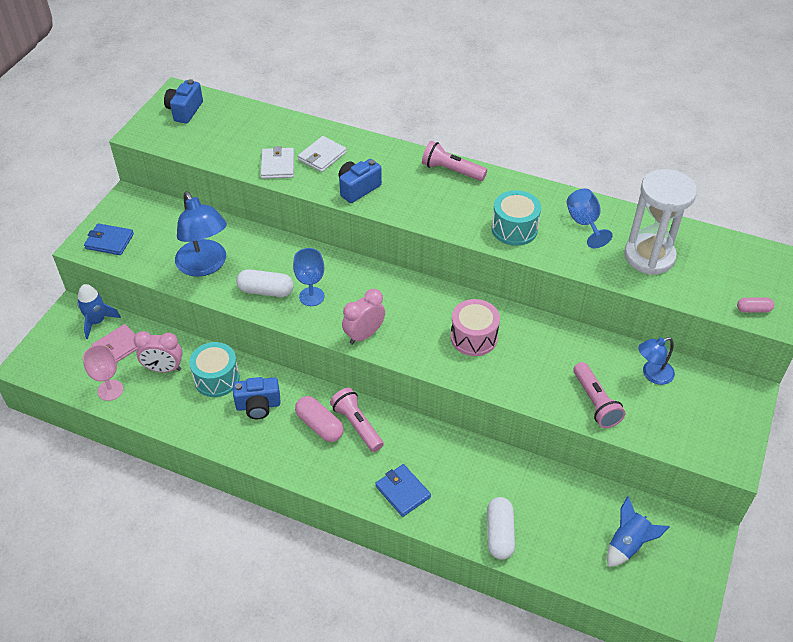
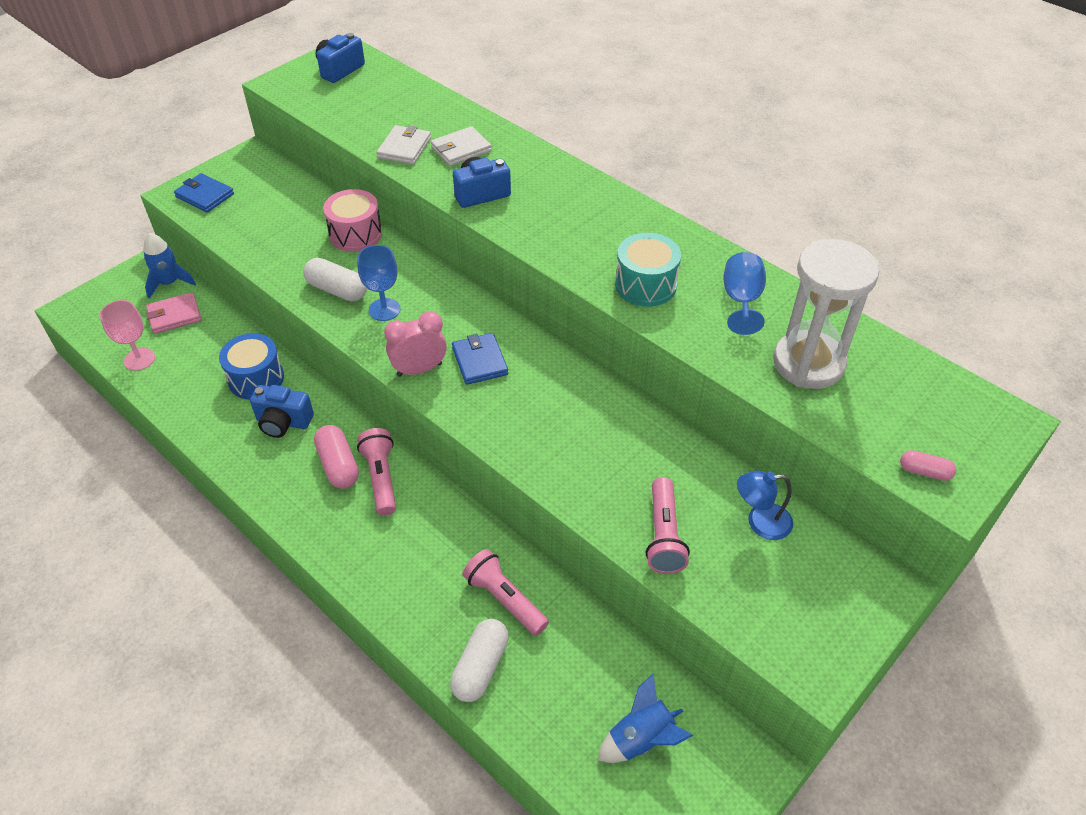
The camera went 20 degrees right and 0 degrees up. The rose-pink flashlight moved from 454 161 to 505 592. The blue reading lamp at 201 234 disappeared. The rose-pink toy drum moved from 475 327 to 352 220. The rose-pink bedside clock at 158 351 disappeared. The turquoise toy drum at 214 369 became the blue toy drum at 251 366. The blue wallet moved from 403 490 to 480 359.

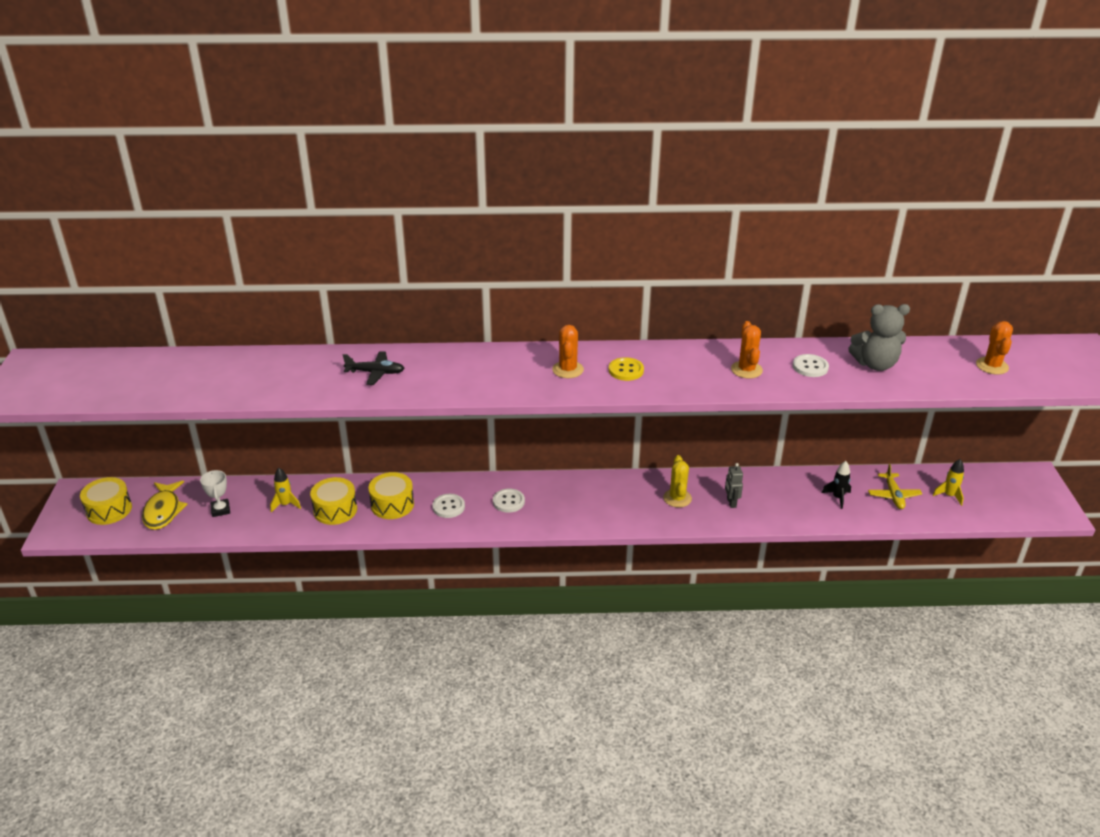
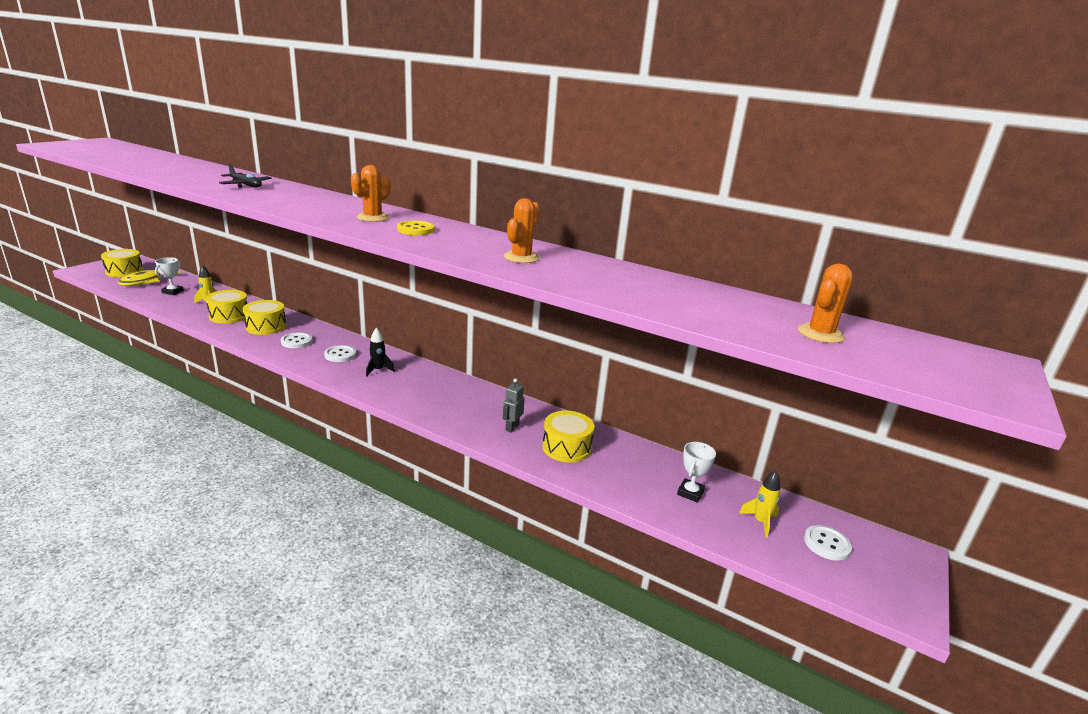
The camera went 30 degrees right and 10 degrees down. The gray teddy at 879 337 disappeared. The white shirt button moved from 811 365 to 828 543. The bright yellow prickly plant at 677 481 disappeared. The jet-black spaceship moved from 836 485 to 380 352. The bright yellow plane at 895 486 was replaced by the white prize cup at 696 472. The bright yellow toy drum at 568 437 appeared.

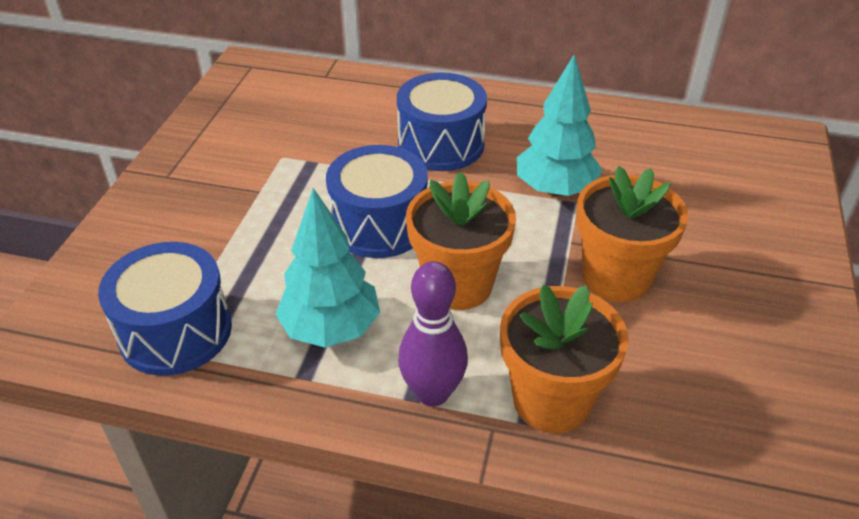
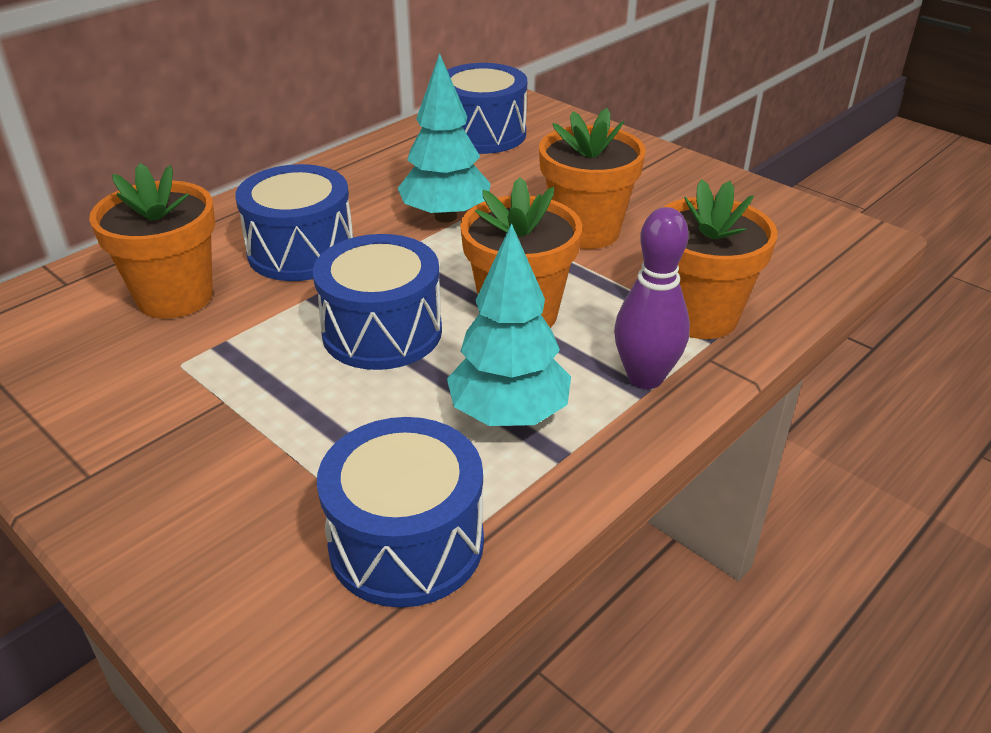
The camera went 60 degrees left and 5 degrees down. The blue toy drum at 487 108 appeared. The orange plant pot at 152 241 appeared.

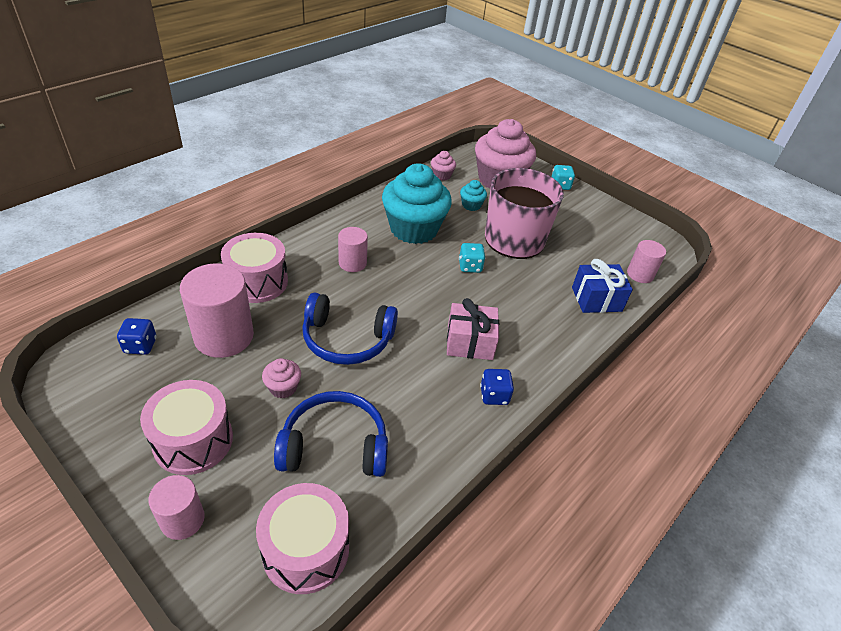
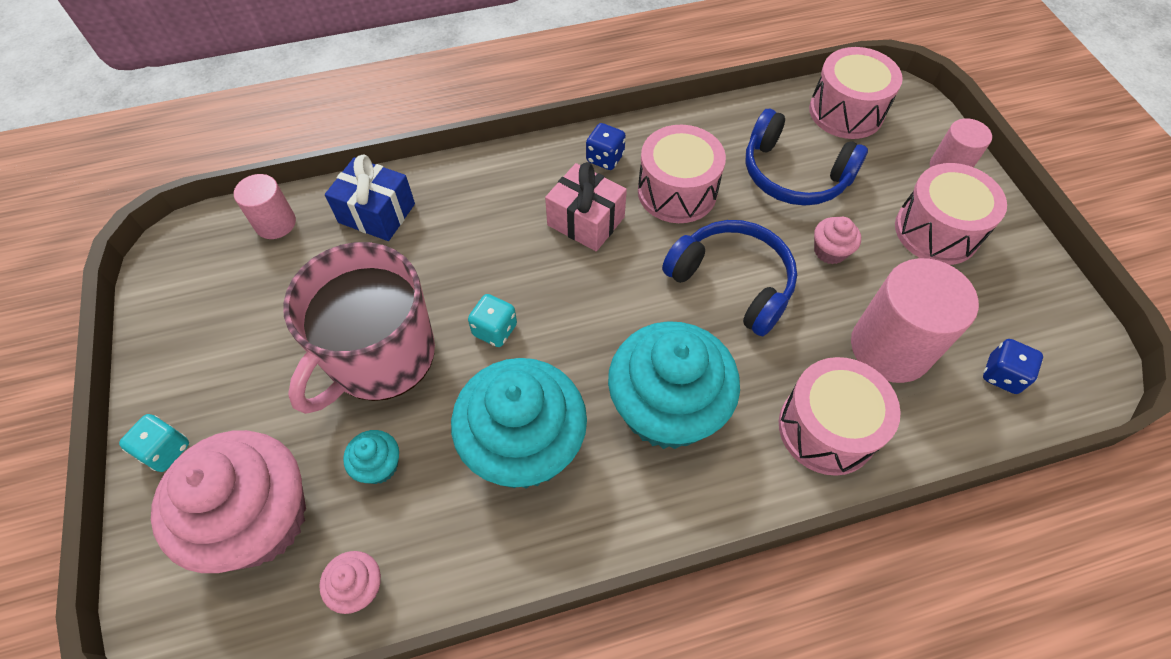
The camera went 145 degrees left and 15 degrees up. The rose-pink solid cylinder at 353 249 was replaced by the turquoise muffin at 674 385. The rose-pink toy drum at 682 174 appeared.

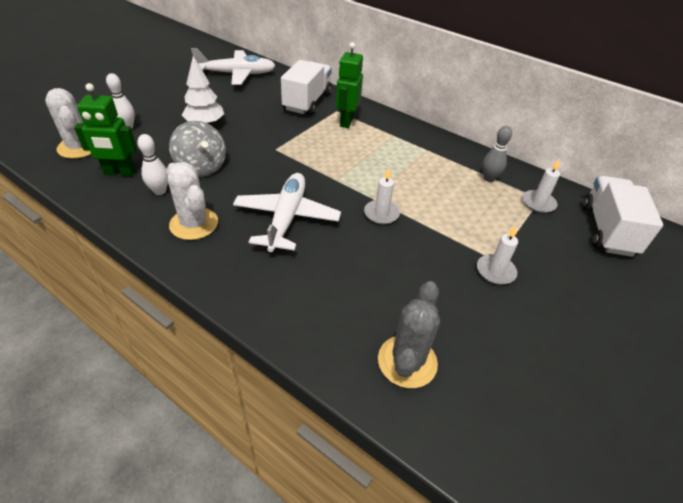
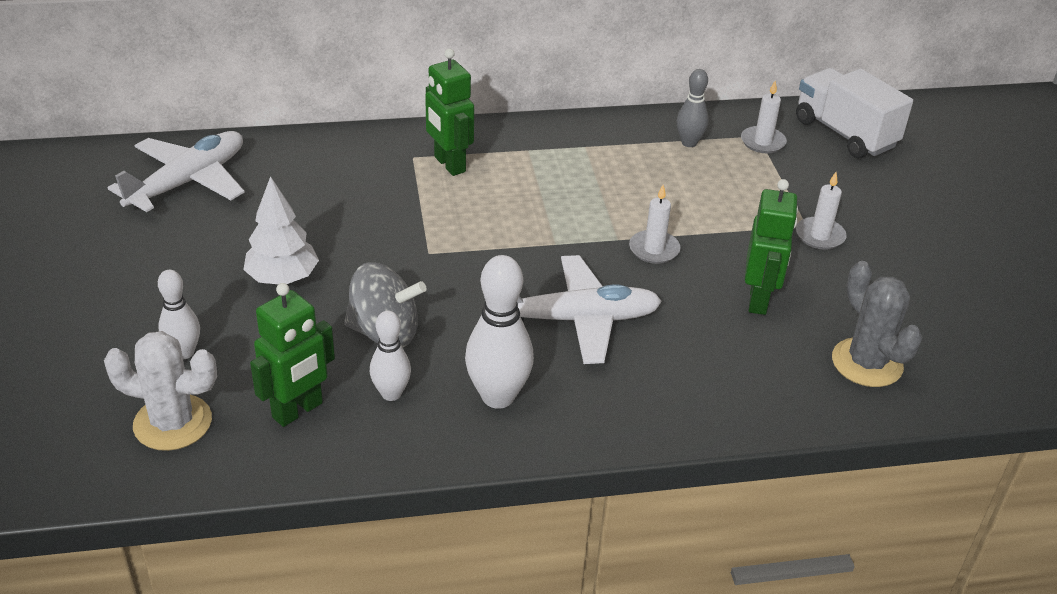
The camera went 45 degrees left and 5 degrees down. The white truck at 306 87 disappeared. The white prickly plant at 192 201 was replaced by the white tenpin at 499 332. The white plane at 287 212 turned 120 degrees clockwise. The emerald robot figure at 771 247 appeared.

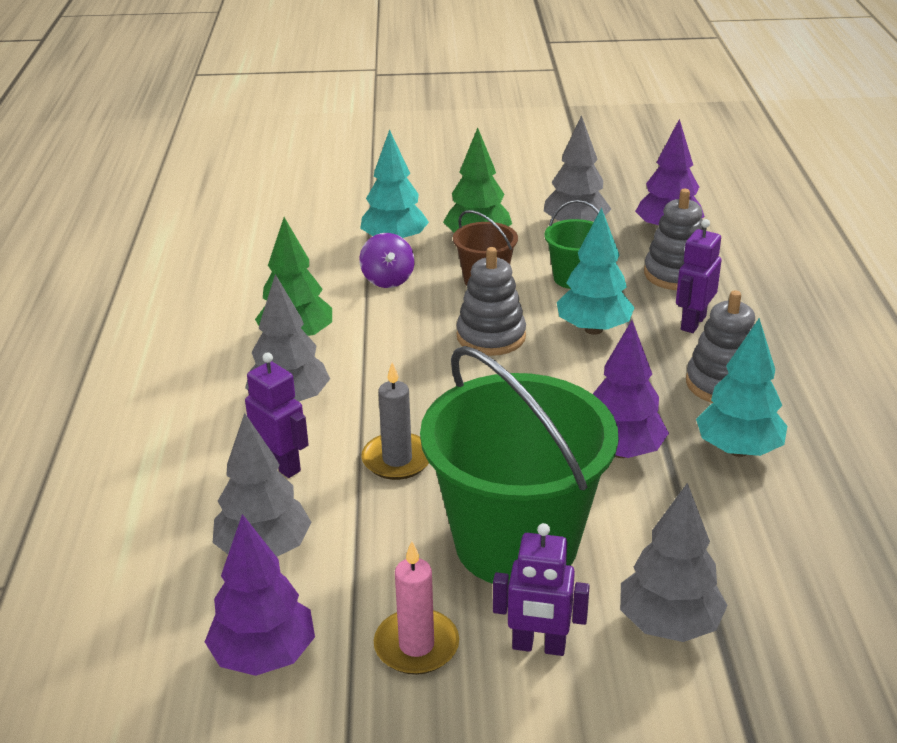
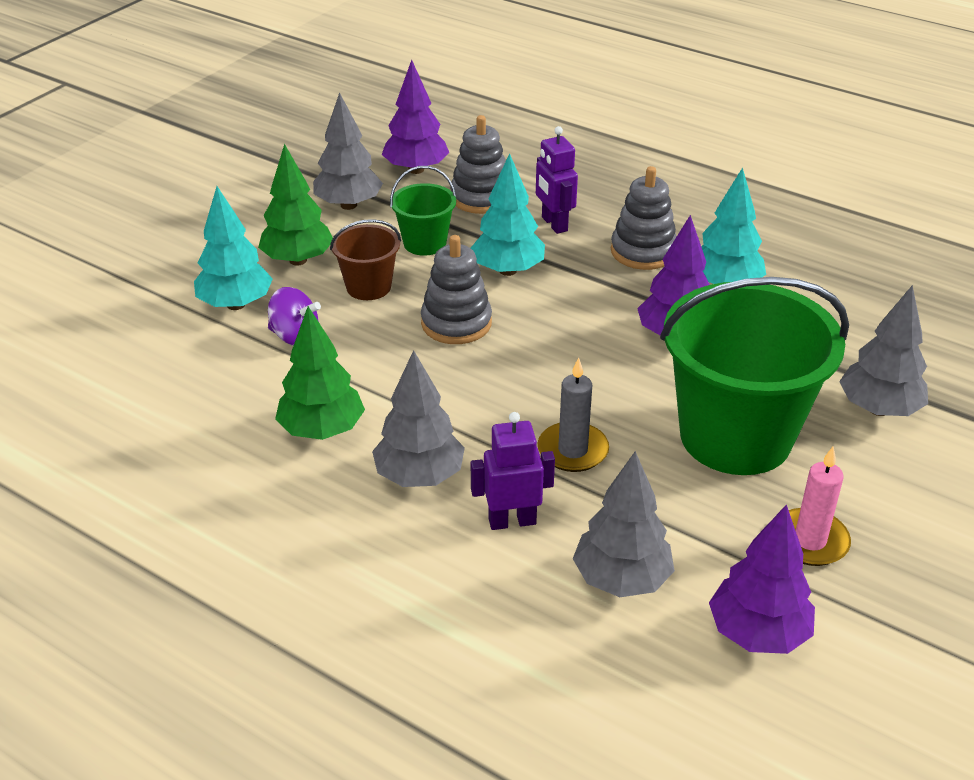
The camera went 55 degrees left and 5 degrees up. The violet robot figure at 541 589 disappeared.

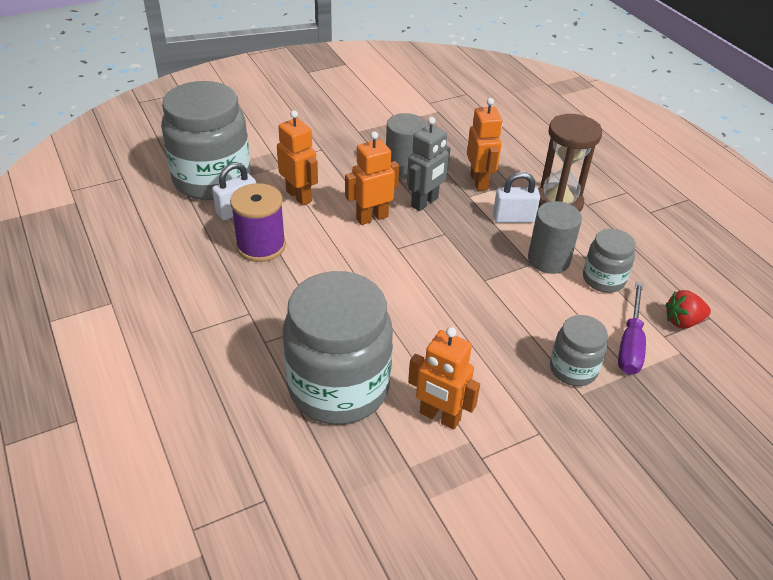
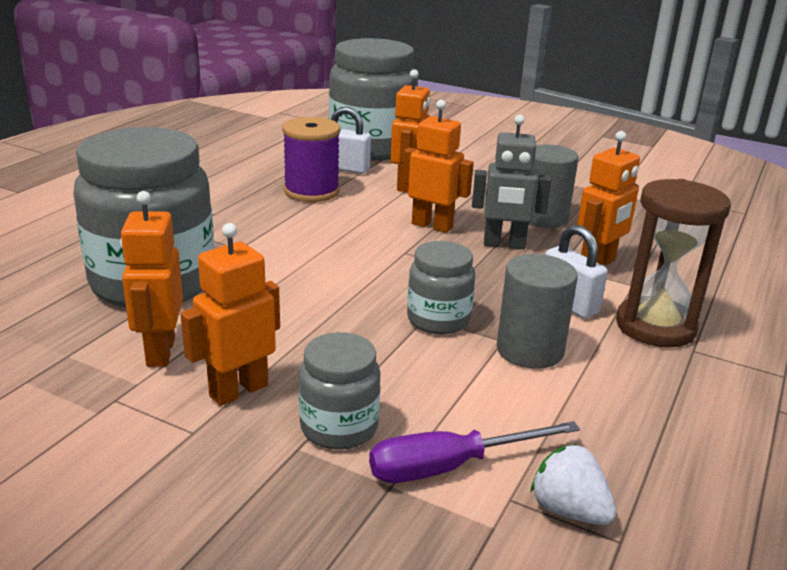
The camera went 55 degrees right and 15 degrees down. The gray jam jar moved from 609 261 to 441 287. The scarlet toy strawberry at 688 309 became the white toy strawberry at 573 484. The orange robot figure at 230 314 appeared.

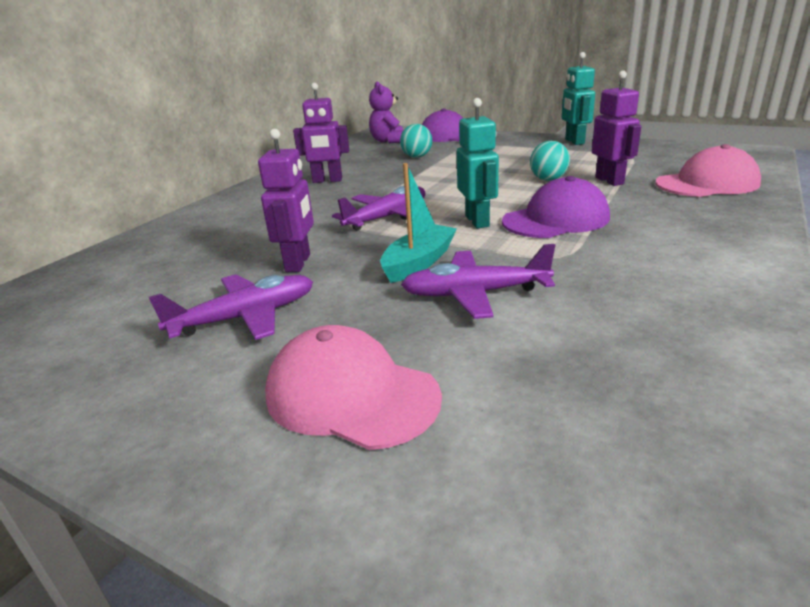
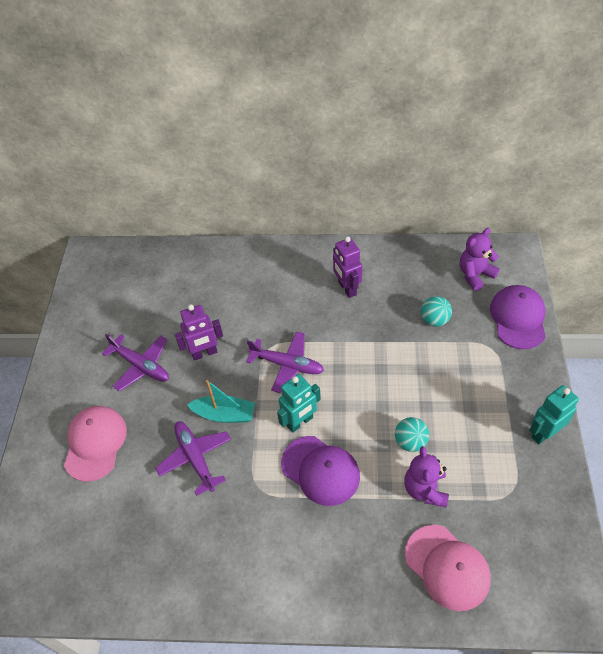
The camera went 65 degrees right and 25 degrees up. The violet robot figure at 616 128 was replaced by the violet teddy at 426 477.

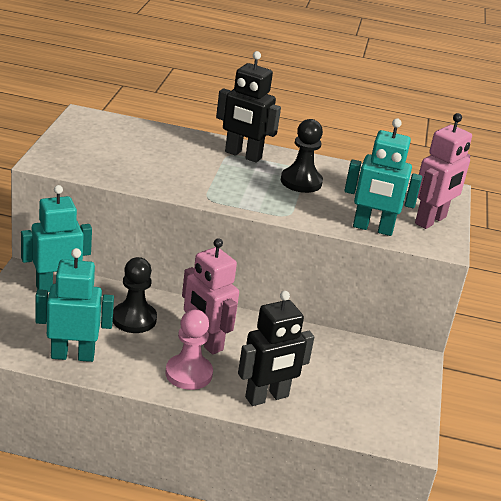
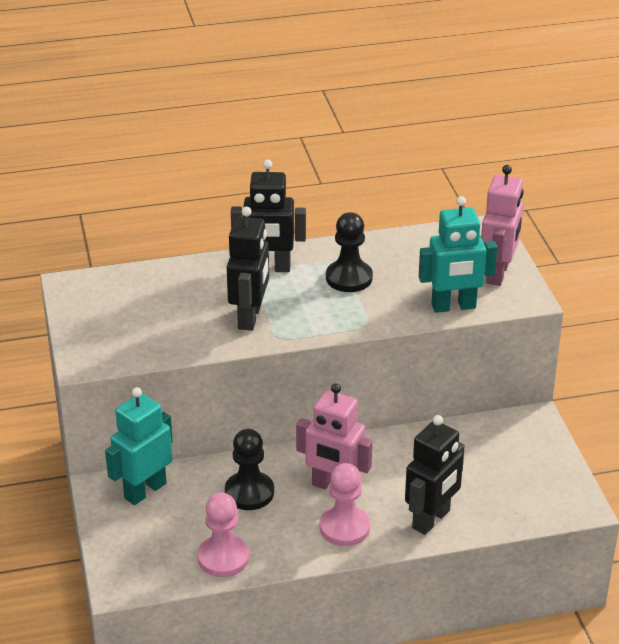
The camera went 20 degrees left and 5 degrees up. The turquoise robot figure at 74 305 was replaced by the rose-pink pawn at 224 535. The jet-black robot figure at 248 269 appeared.

